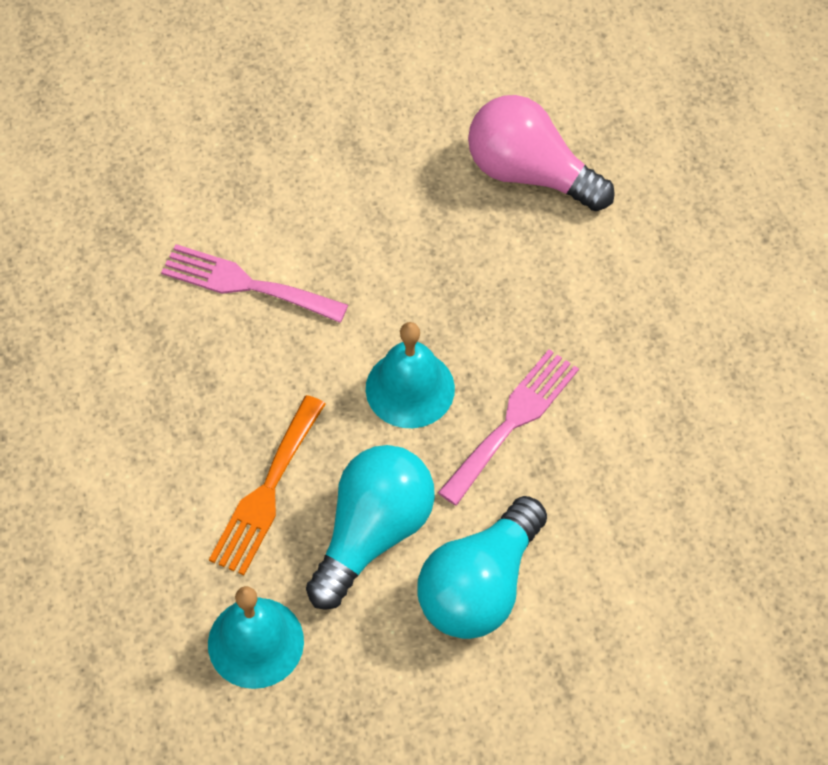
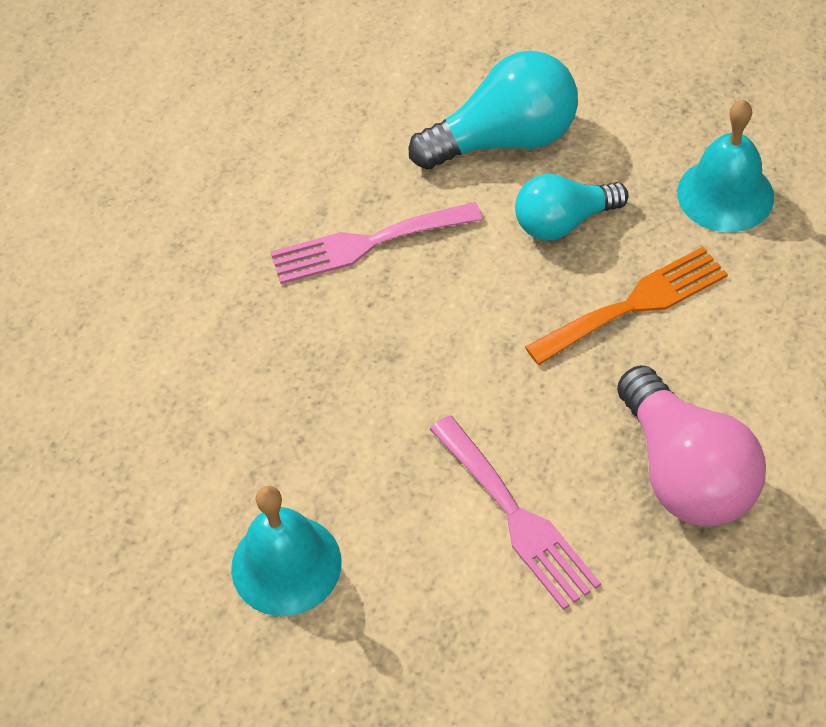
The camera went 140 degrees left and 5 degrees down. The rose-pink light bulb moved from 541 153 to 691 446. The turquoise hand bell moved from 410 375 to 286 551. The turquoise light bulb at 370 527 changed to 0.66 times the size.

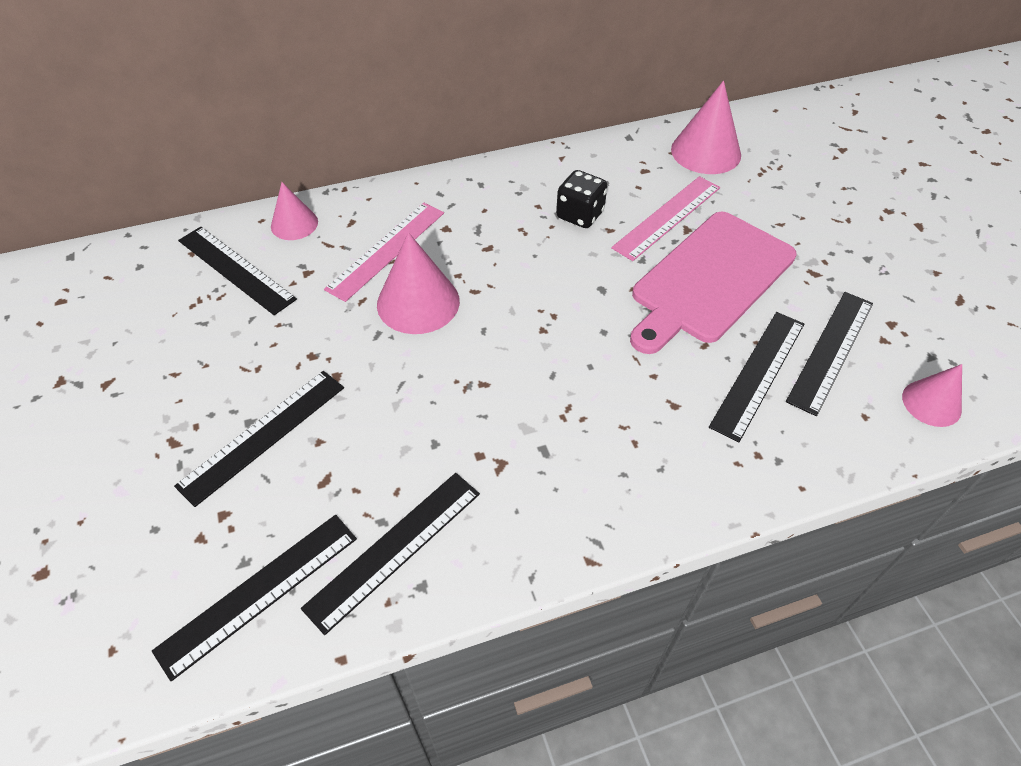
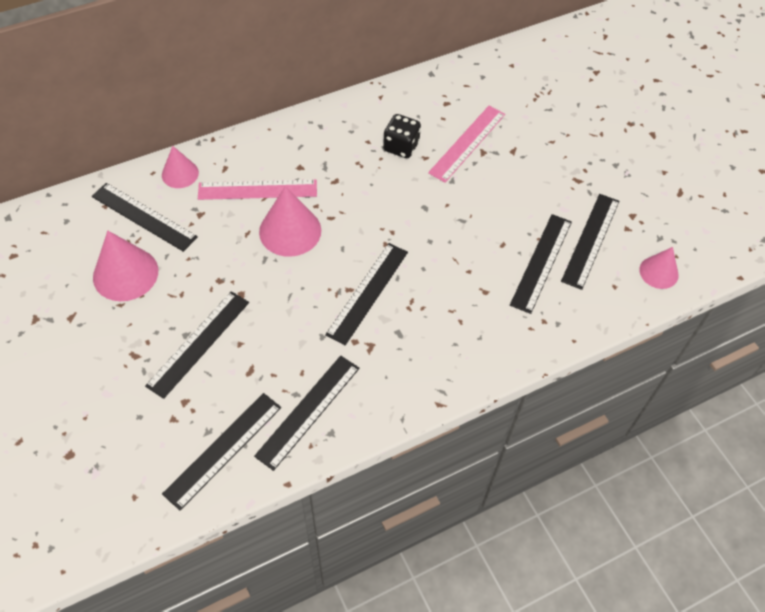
The camera went 10 degrees left and 5 degrees up. The rose-pink cone shape moved from 706 127 to 125 266. The rose-pink straightedge at 384 252 turned 60 degrees clockwise. The rose-pink chopping board at 713 283 disappeared. The jet-black straightedge at 366 294 appeared.

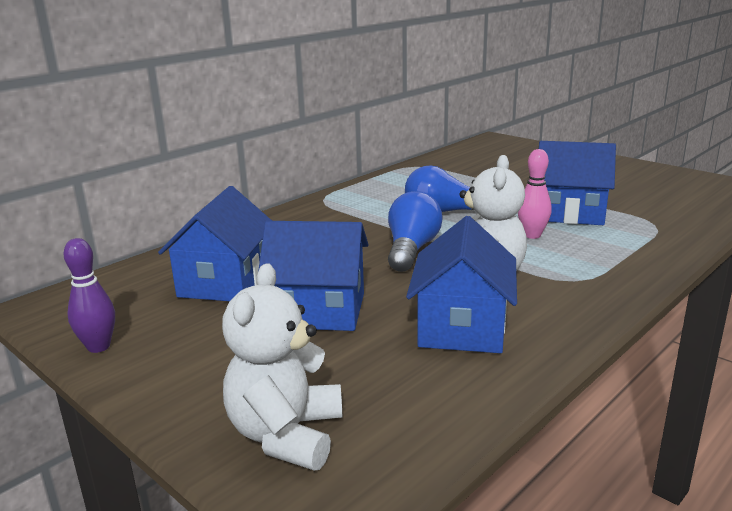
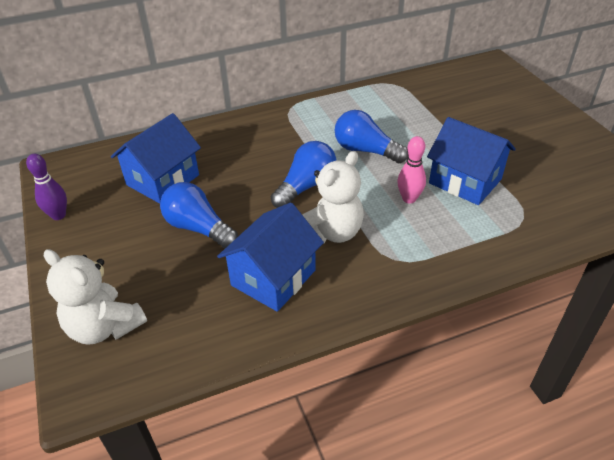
The camera went 25 degrees right and 20 degrees up. The blue toy house at 313 276 was replaced by the blue light bulb at 199 215. The white teddy at 282 367 turned 90 degrees counterclockwise.

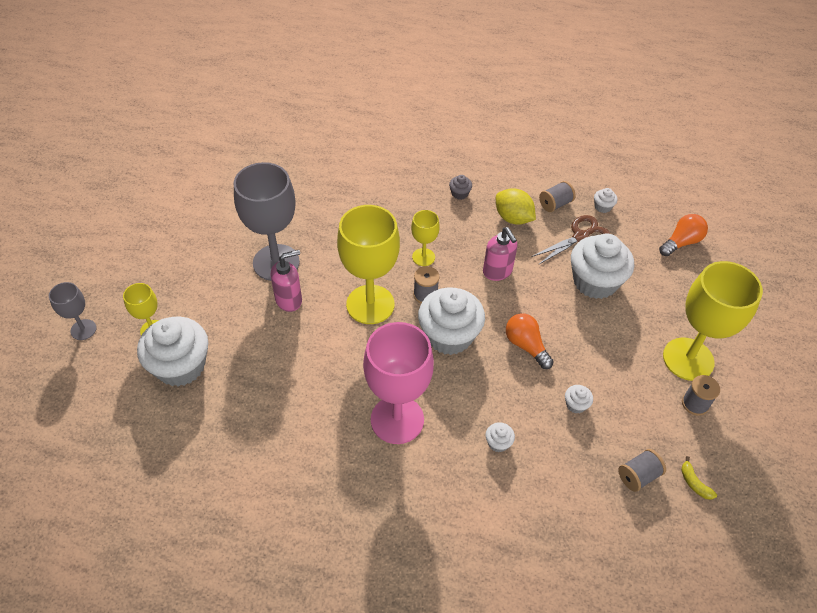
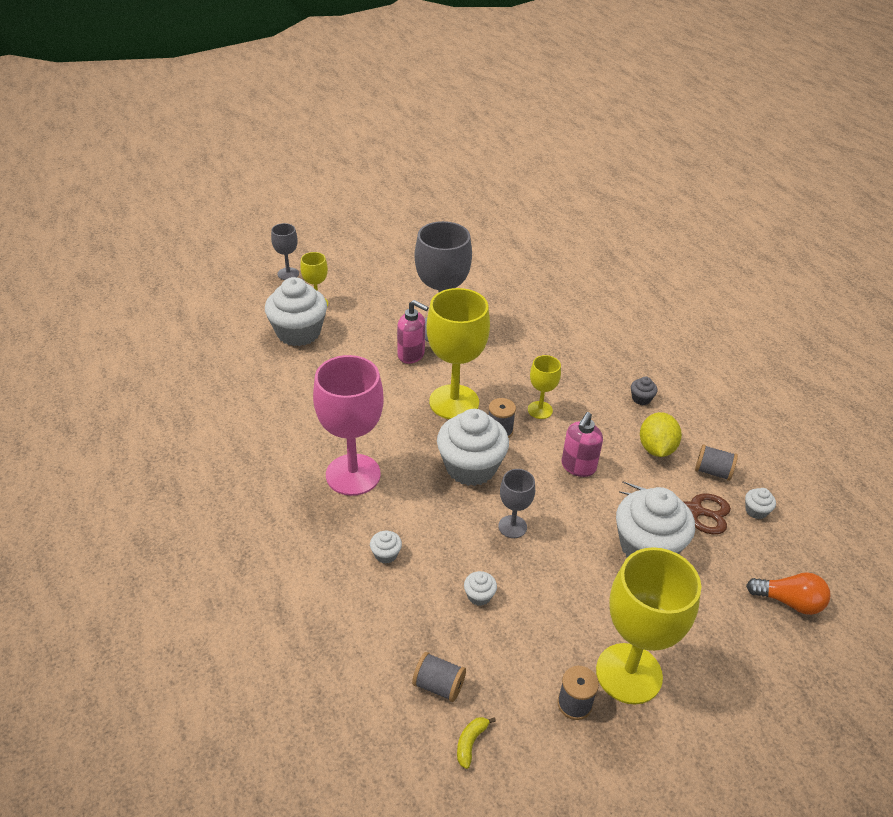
The camera went 55 degrees right and 10 degrees down. The orange light bulb at 530 341 was replaced by the gray chalice at 516 503.

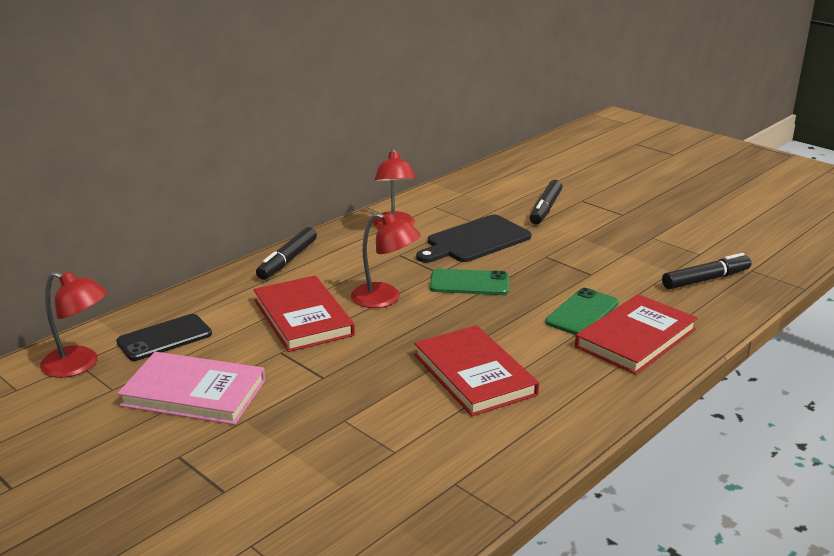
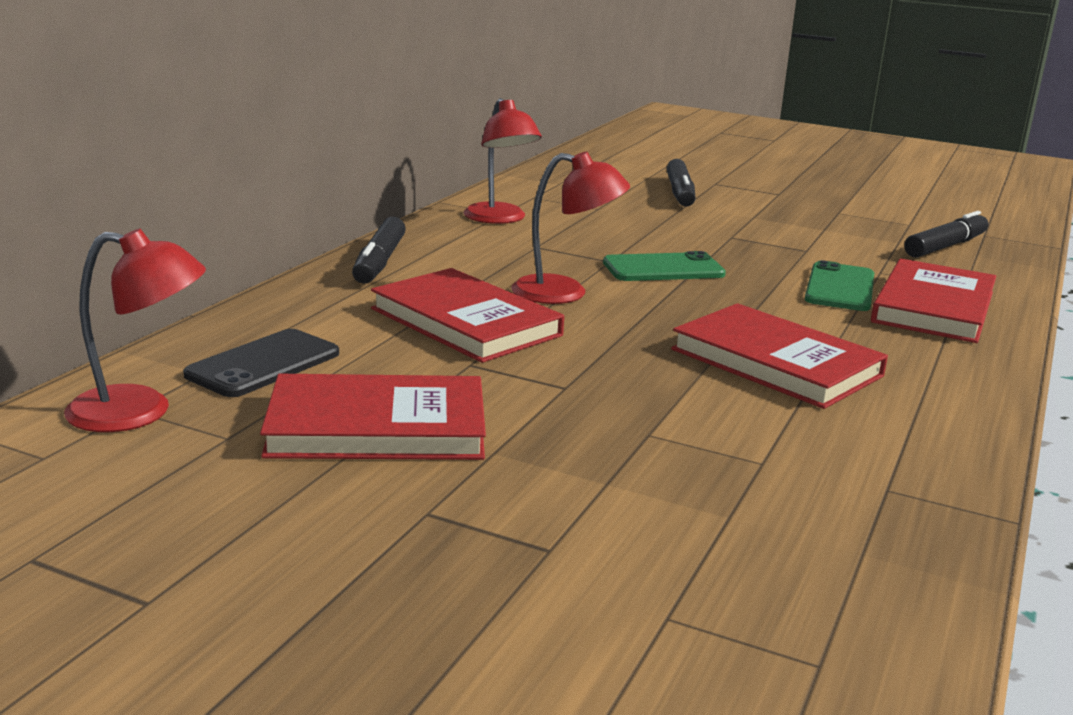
The camera went 20 degrees left and 5 degrees down. The jet-black chopping board at 473 239 disappeared. The rose-pink book at 191 388 became the scarlet book at 373 417.

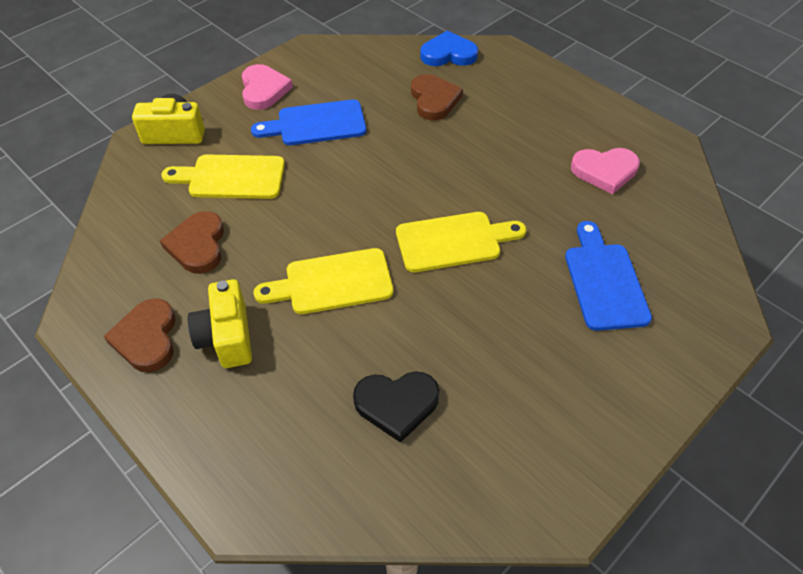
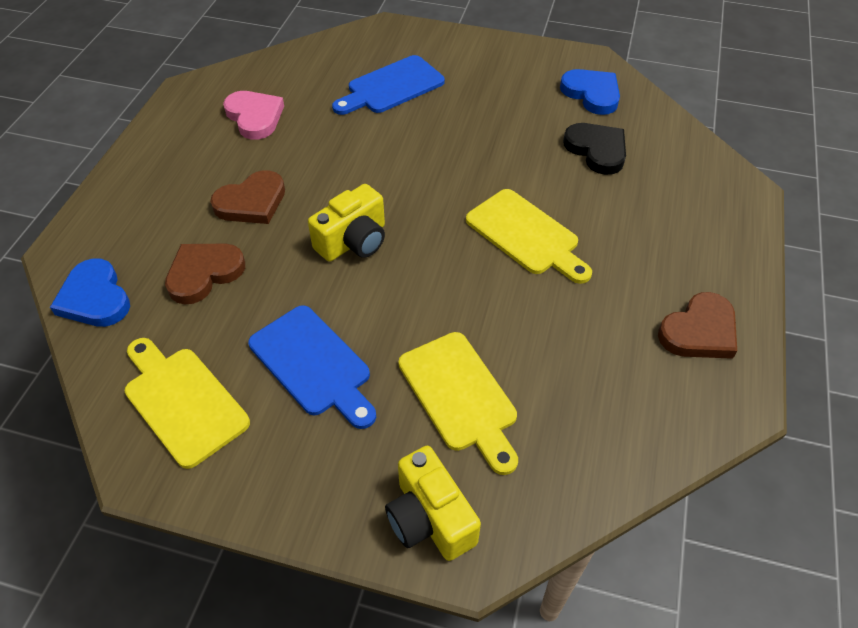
The camera went 120 degrees left and 0 degrees up. The rose-pink love heart at 267 87 disappeared. The russet love heart moved from 192 242 to 247 197. The bright yellow chopping board moved from 461 242 to 187 403. The bright yellow compact camera moved from 220 323 to 346 223. The blue love heart at 590 92 appeared.

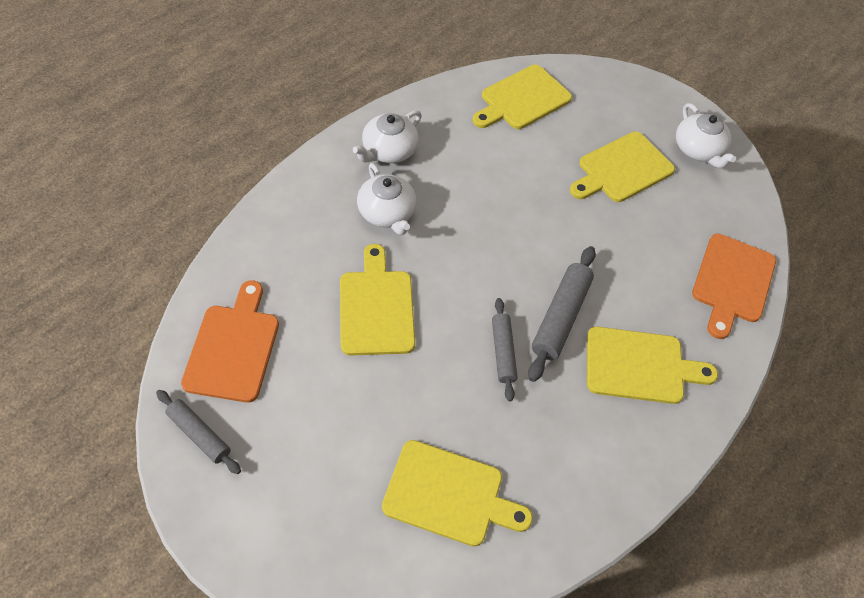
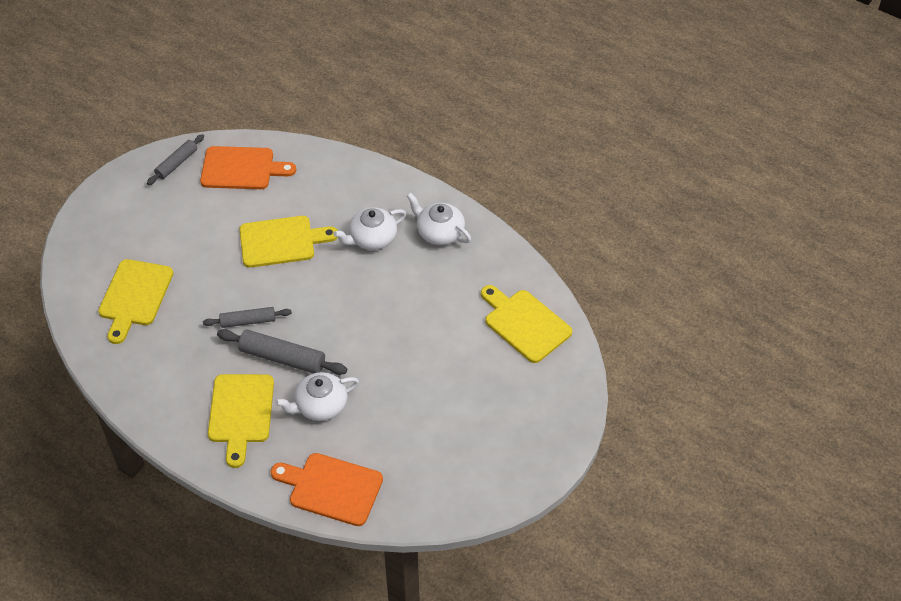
The camera went 90 degrees right and 5 degrees down. The white china teapot moved from 706 136 to 317 396. The bright yellow chopping board at 622 167 disappeared.

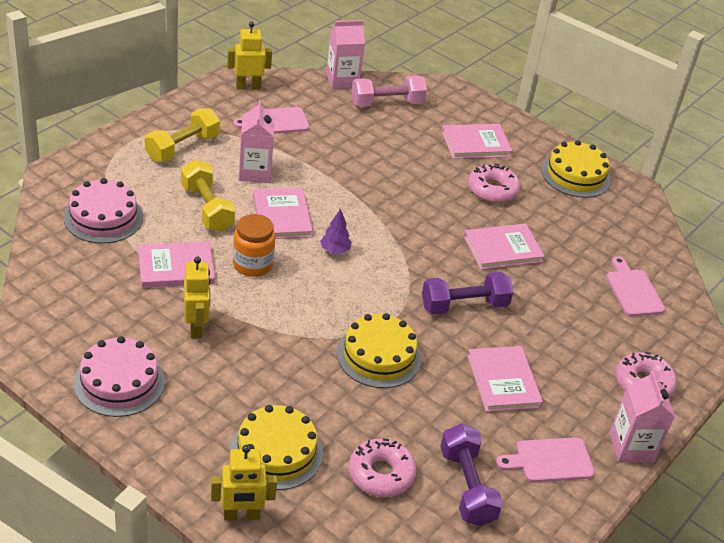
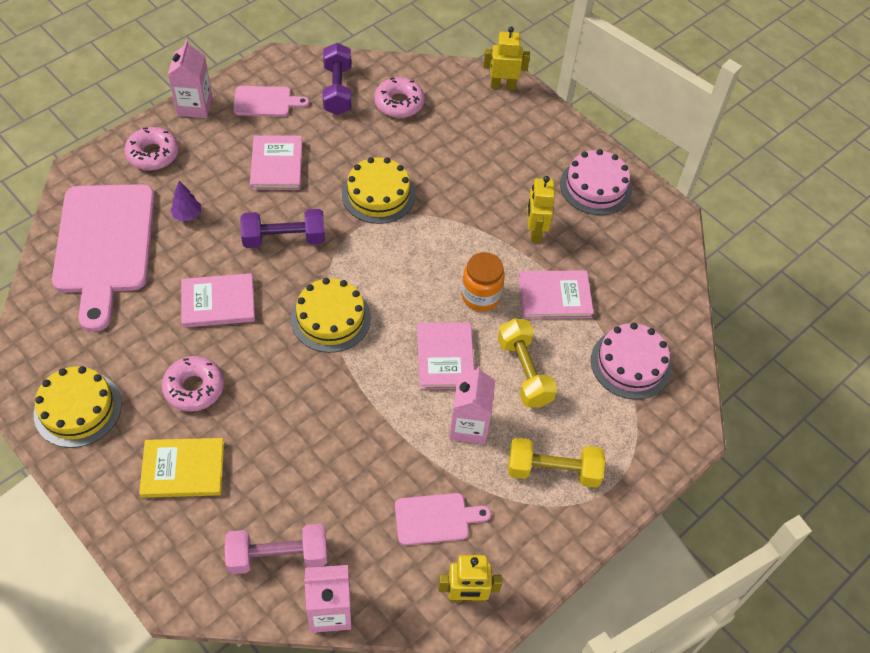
The camera went 170 degrees left and 15 degrees up. The bright yellow free weight at 182 135 turned 45 degrees clockwise. The rose-pink book at 476 141 became the bright yellow book at 181 468. The violet fir tree moved from 336 231 to 185 201. The rose-pink chopping board at 635 286 changed to 2.12 times the size. The bright yellow layer cake moved from 276 447 to 331 315.

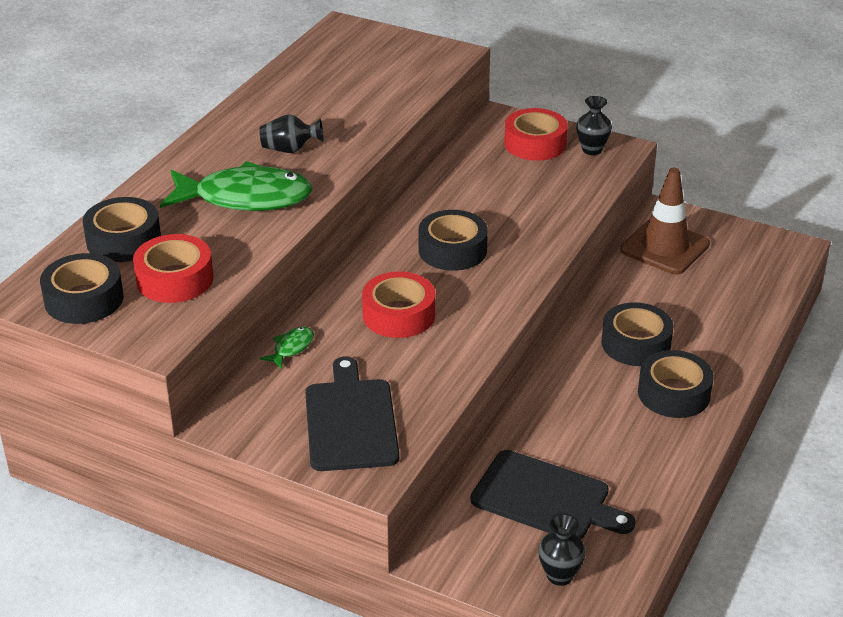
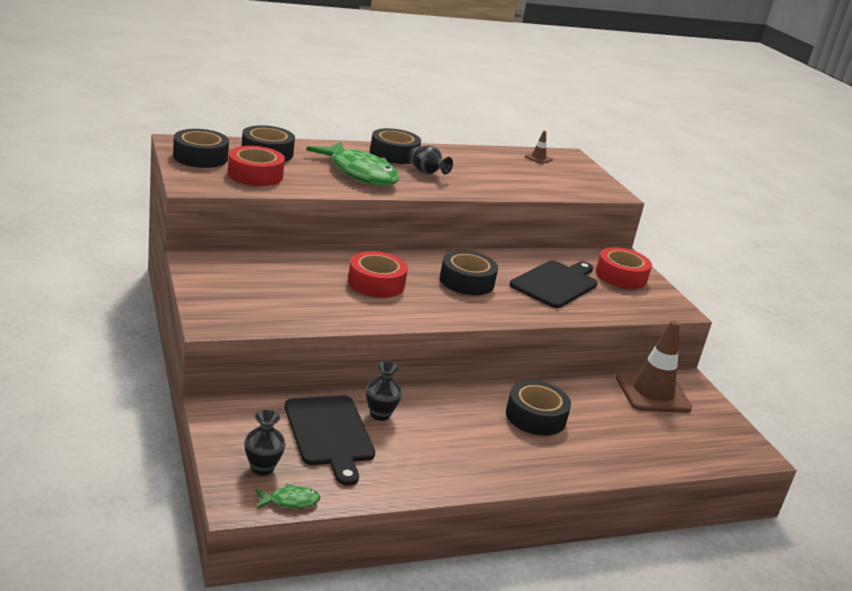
The camera went 40 degrees right and 10 degrees down. The jet-black flower vase moved from 594 125 to 384 391. The emerald toy fish moved from 287 348 to 288 496. The jet-black tape moved from 676 384 to 395 146. The jet-black chopping board moved from 352 413 to 554 284. The russet road cone at 539 147 appeared.

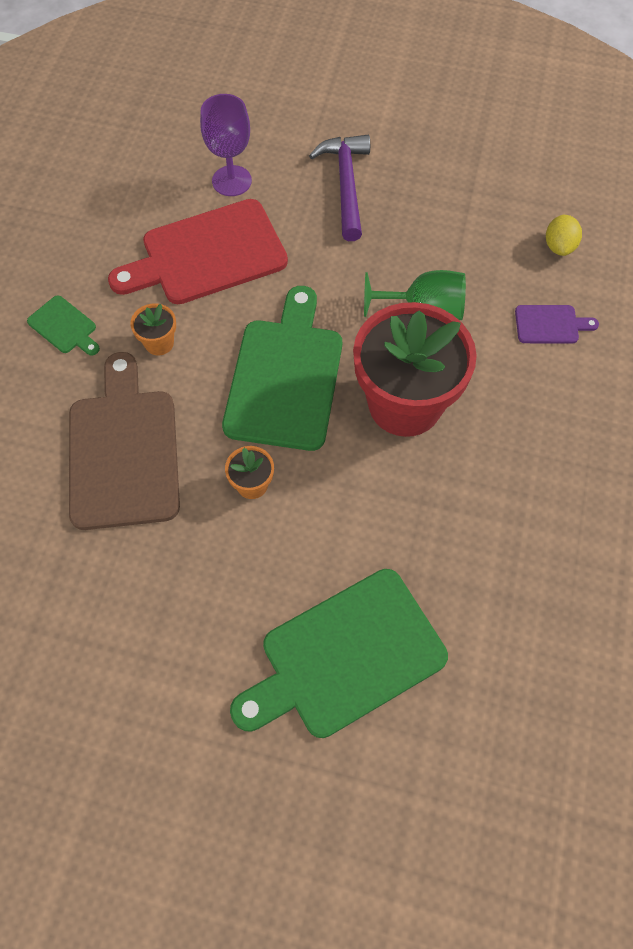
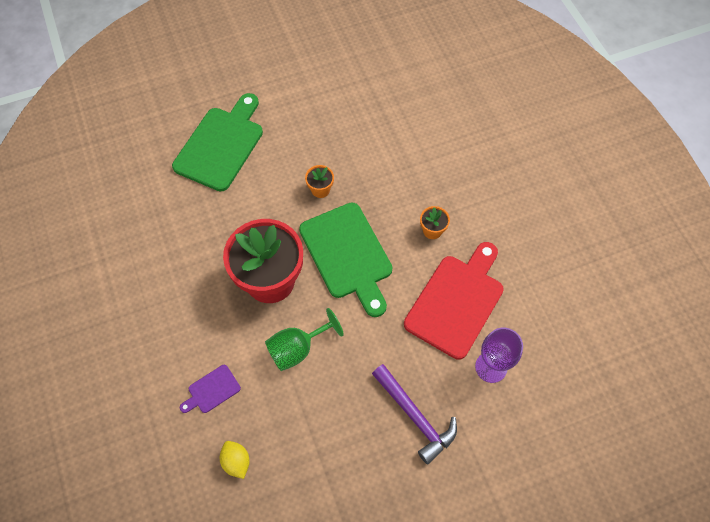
The camera went 145 degrees right and 0 degrees up. The emerald chopping board at 63 325 disappeared. The russet chopping board at 124 441 disappeared.

